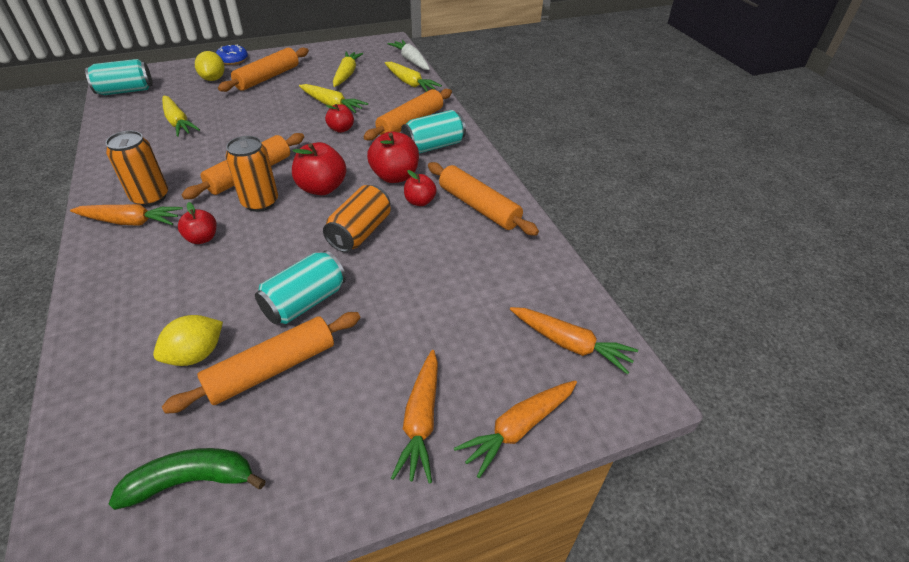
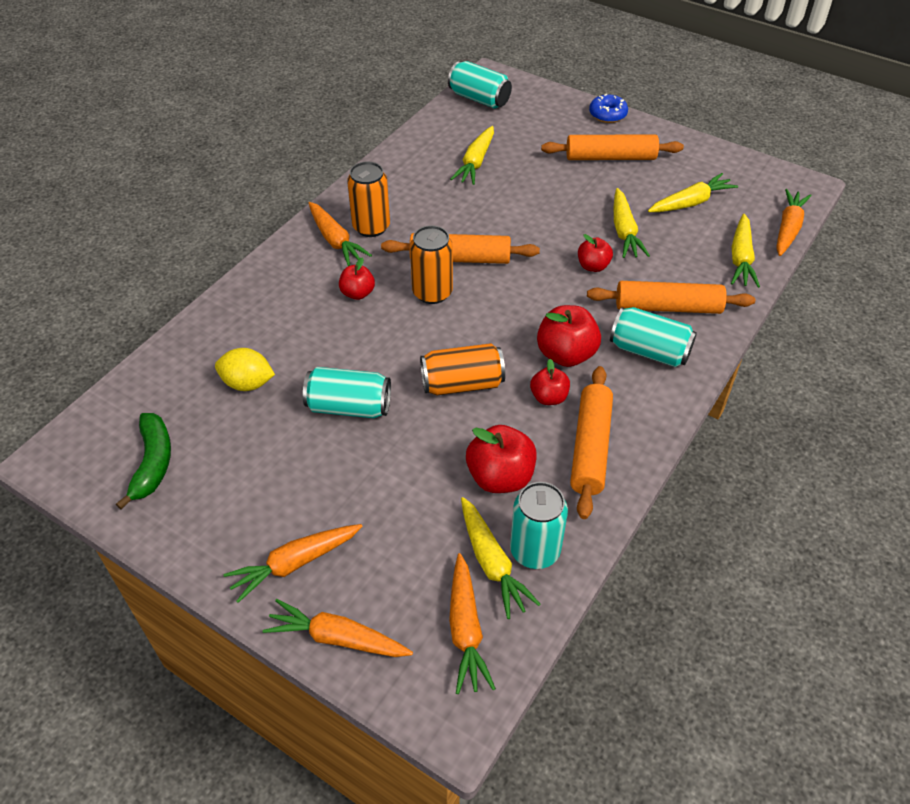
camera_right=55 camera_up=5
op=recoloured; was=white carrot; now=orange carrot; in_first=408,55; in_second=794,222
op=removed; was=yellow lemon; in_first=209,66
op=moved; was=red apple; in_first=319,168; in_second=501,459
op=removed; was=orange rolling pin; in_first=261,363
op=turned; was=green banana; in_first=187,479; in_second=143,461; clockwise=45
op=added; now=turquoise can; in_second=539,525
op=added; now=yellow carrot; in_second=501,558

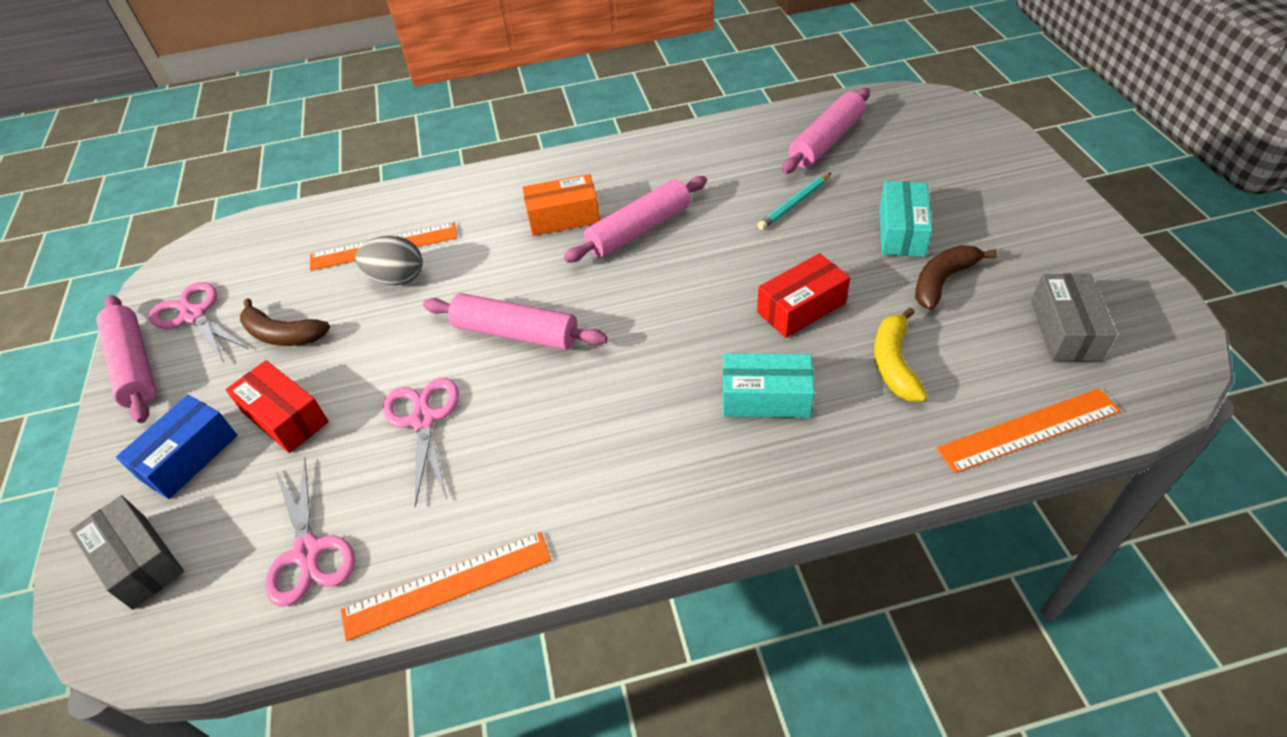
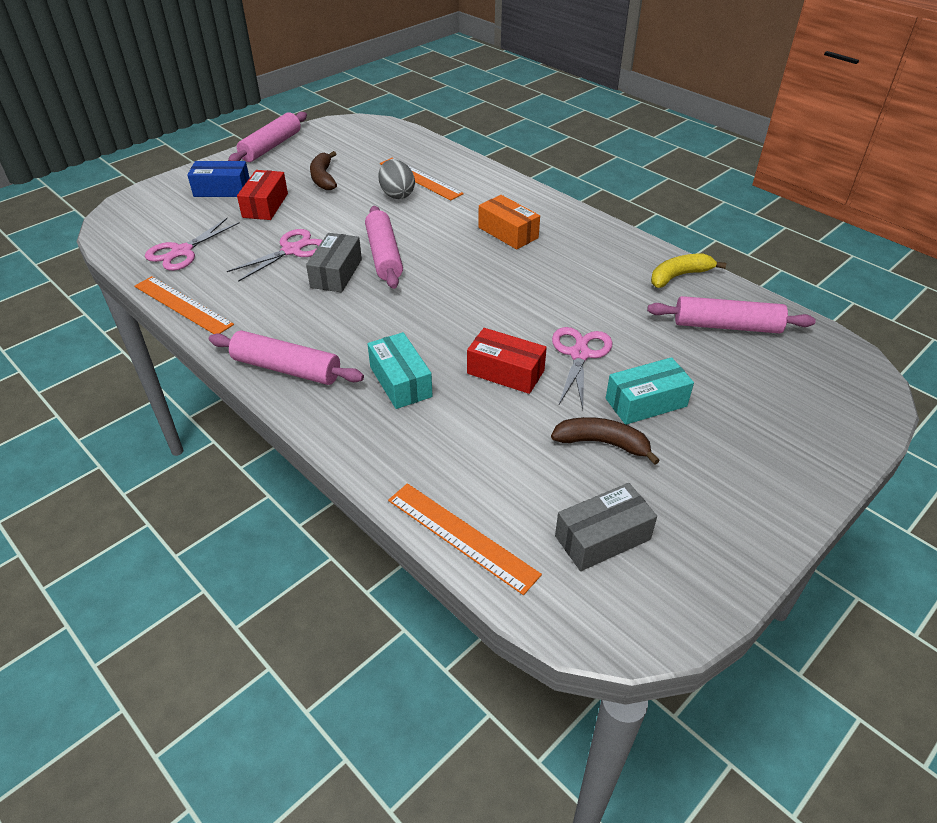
camera_right=55 camera_up=-5
op=removed; was=turquoise pencil; in_first=794,201
op=moved; was=pink rolling pin; in_first=635,219; in_second=286,358
op=moved; was=pink scissors; in_first=199,322; in_second=582,368
op=moved; was=yellow banana; in_first=900,354; in_second=688,271
op=moved; was=grey box; in_first=126,552; in_second=334,262

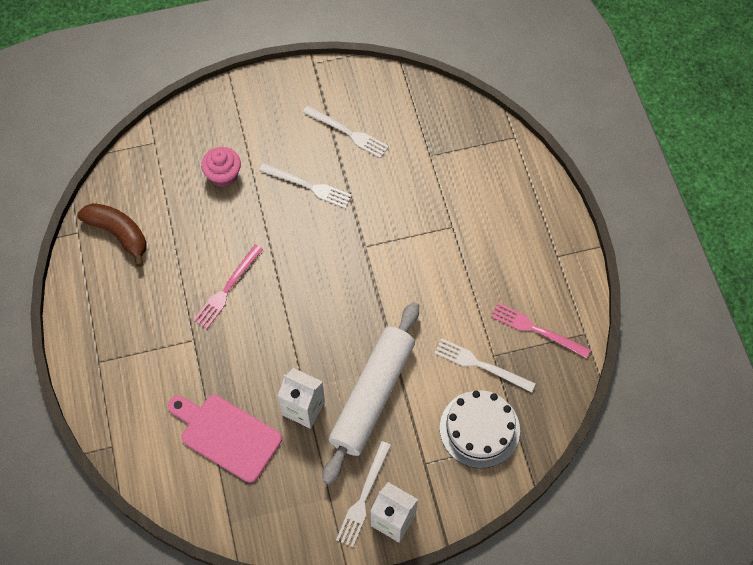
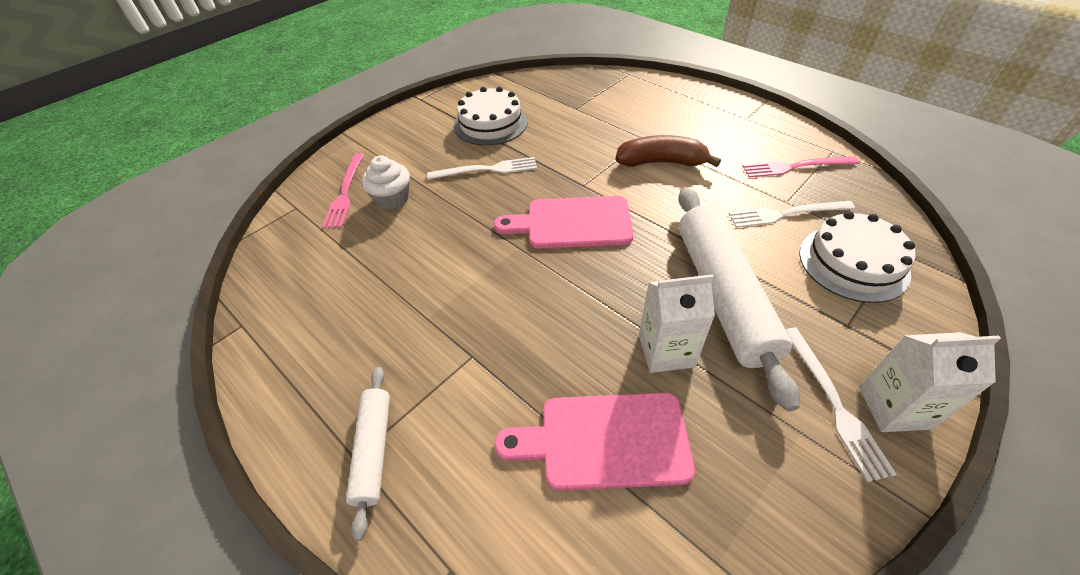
camera_right=-30 camera_up=-15
op=replaced; was=white fork; now=white cake; in_first=346,132; in_second=490,116
op=recoloured; was=pink cupcake; now=white cupcake; in_first=221,167; in_second=386,182
op=moved; was=brown banana; in_first=112,235; in_second=668,151
op=moved; was=pink fork; in_first=228,286; in_second=343,190
op=added; now=pink cutting board; in_second=563,222
op=added; now=white rolling pin; in_second=368,454

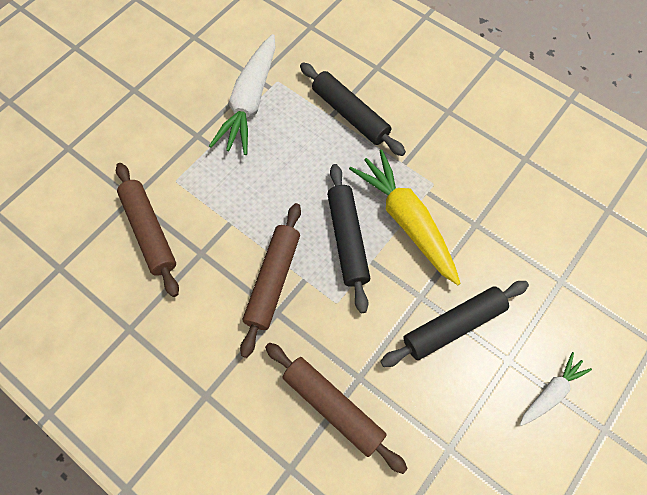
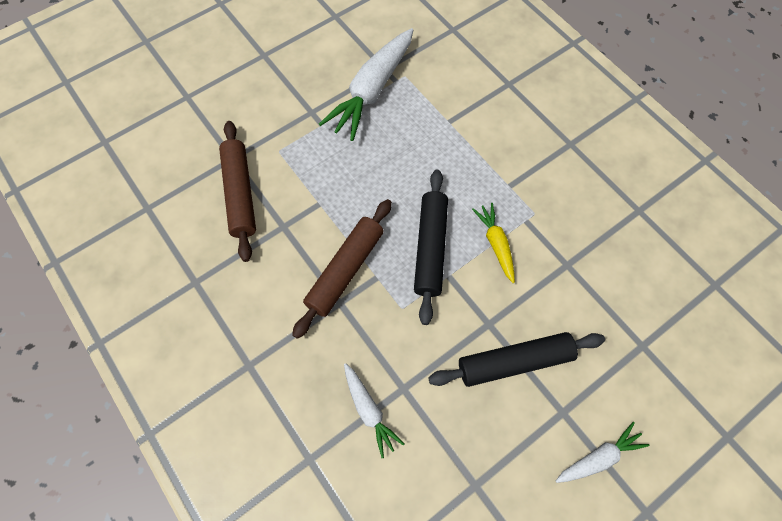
camera_right=15 camera_up=0
op=removed; was=black rolling pin; in_first=353,109
op=resized; was=yellow carrot; in_first=405,217; in_second=493,243; ratio=0.53
op=replaced; was=brown rolling pin; now=white carrot; in_first=336,408; in_second=374,410

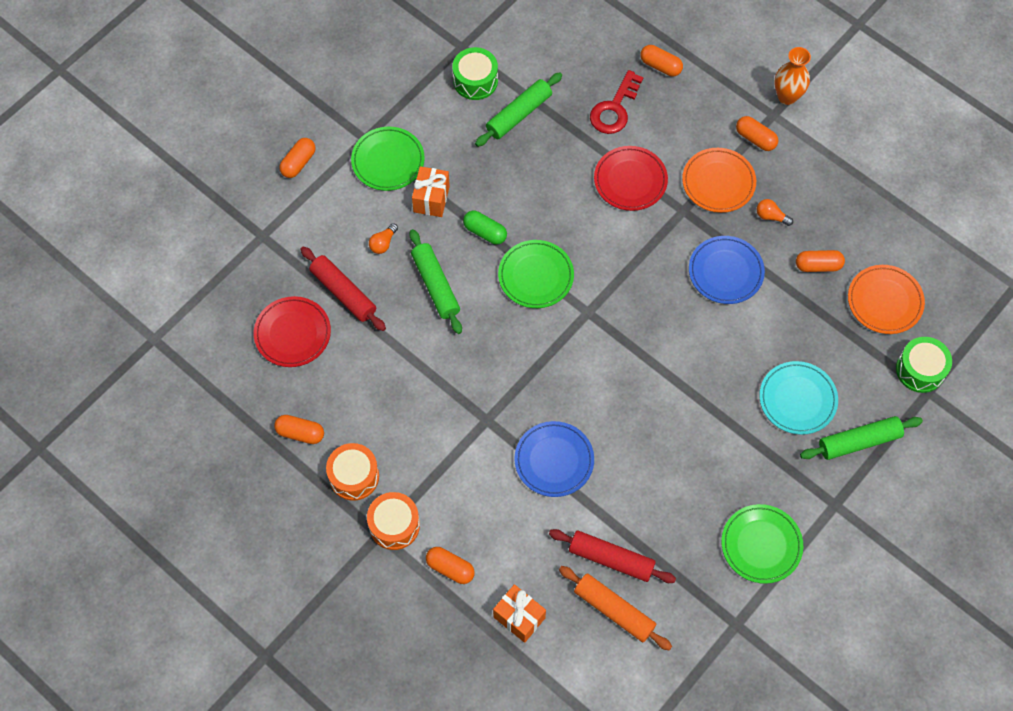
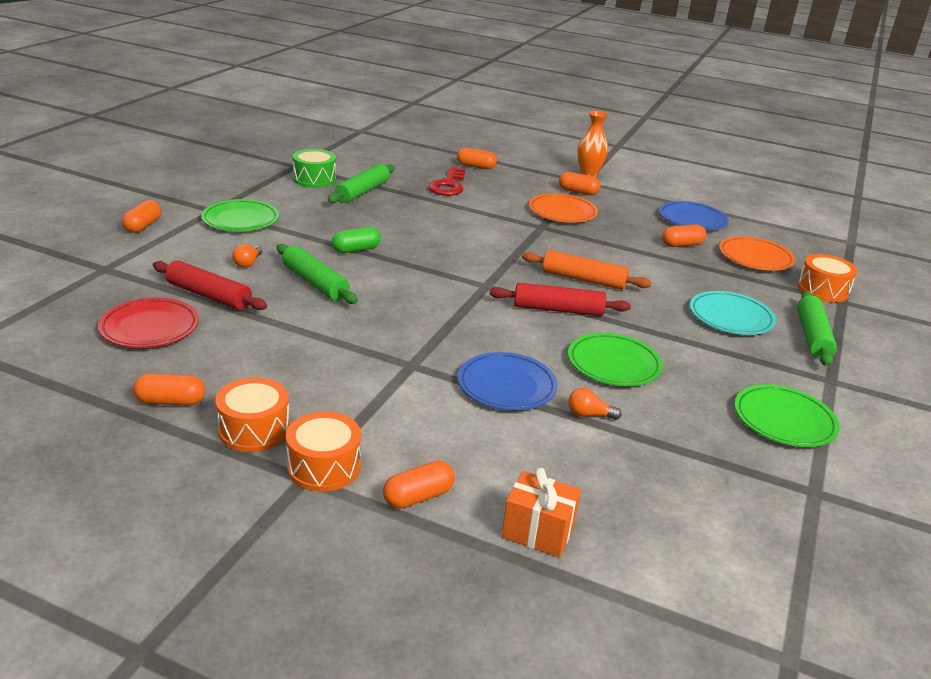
camera_right=-20 camera_up=-35
op=removed; was=red plate; in_first=631,178
op=removed; was=orange gift; in_first=431,191
op=moved; was=orange light bulb; in_first=775,212; in_second=595,404
op=turned; was=green capsule; in_first=485,228; in_second=356,240; clockwise=-45
op=moved; was=blue plate; in_first=727,270; in_second=694,216
op=moved; was=green plate; in_first=536,274; in_second=615,359
op=recoloured; was=green drum; now=orange drum; in_first=924,365; in_second=828,278
op=turned; was=green rolling pin; in_first=861,438; in_second=817,328; clockwise=-45
op=moved; was=red rolling pin; in_first=612,556; in_second=560,299
op=turned; was=orange capsule; in_first=450,565; in_second=419,485; clockwise=-45
op=moved; was=orange rolling pin; in_first=615,608; in_second=586,270

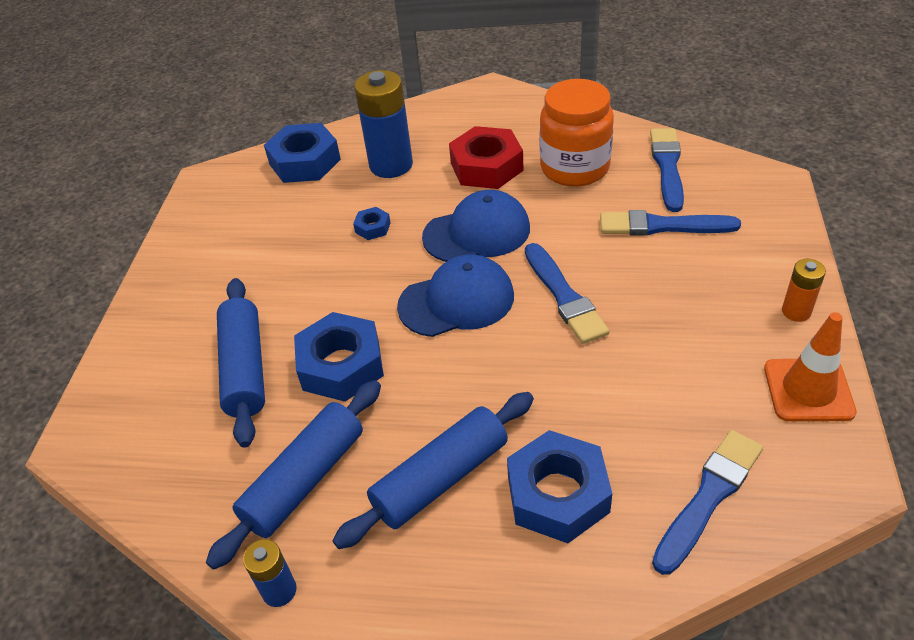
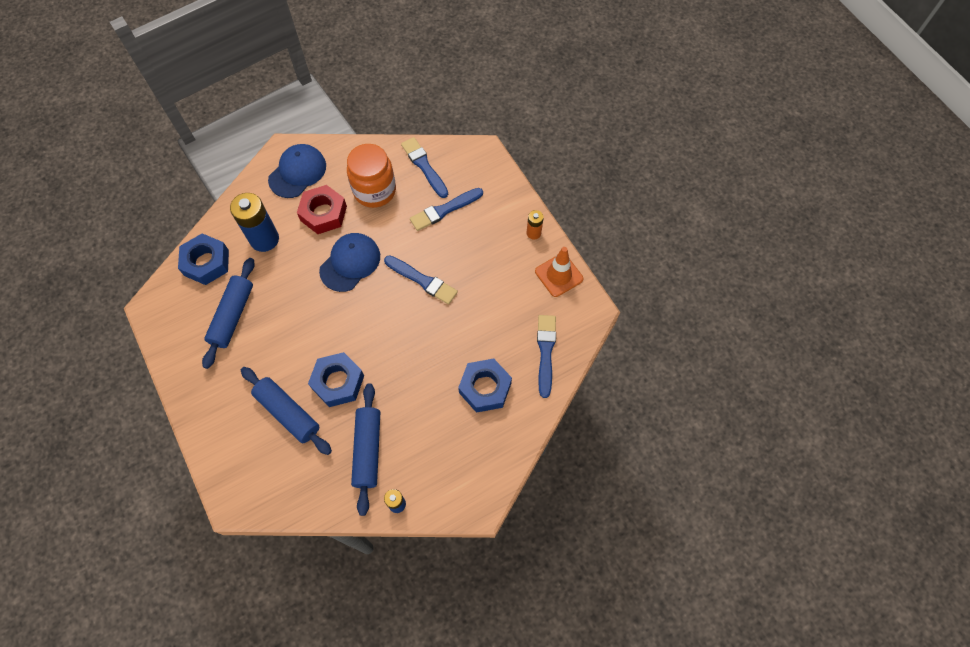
camera_right=-40 camera_up=20
op=removed; was=blue nut; in_first=372,223
op=moved; was=blue cap; in_first=455,295; in_second=297,171
op=moved; was=blue rolling pin; in_first=433,470; in_second=228,313

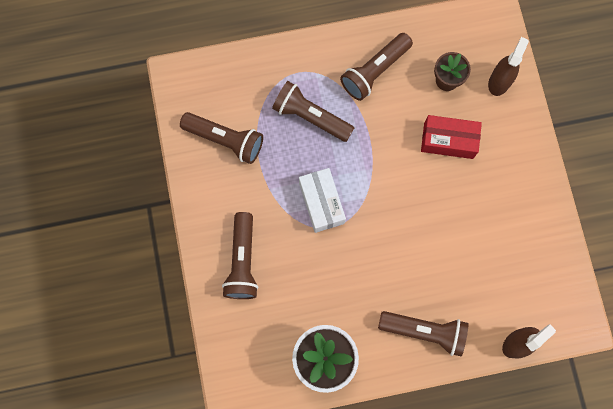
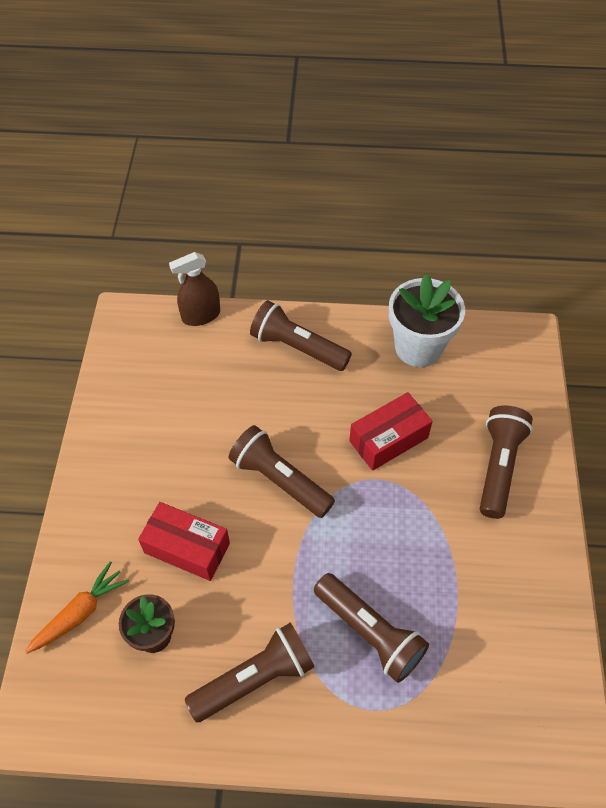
camera_right=-165 camera_up=-20
op=replaced; was=brown spray bottle; now=orange carrot; in_first=508,66; in_second=77,607
op=moved; was=brown flashlight; in_first=221,138; in_second=282,471
op=removed; was=white box; in_first=322,200
op=added; now=red box; in_second=391,431

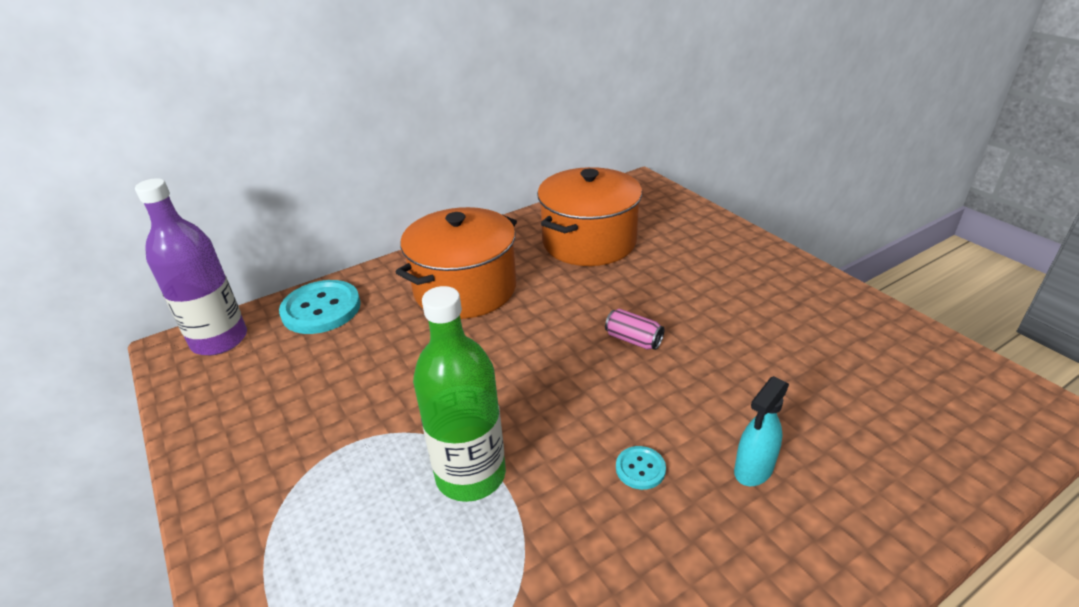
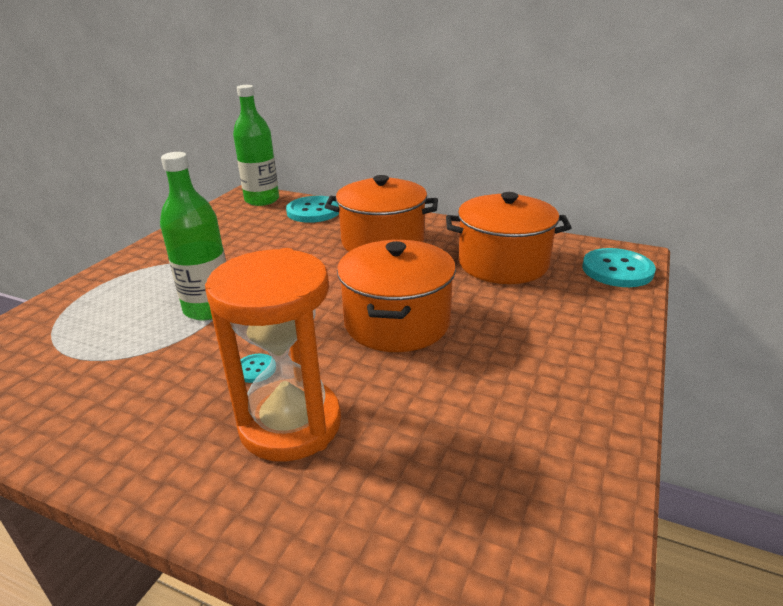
camera_right=55 camera_up=-5
op=recoloured; was=purple bottle; now=green bottle; in_first=191,266; in_second=256,145
op=replaced; was=pink can; now=orange pot; in_first=634,329; in_second=396,296
op=replaced; was=turquoise spray bottle; now=orange hourglass; in_first=761,431; in_second=273,355
op=added; now=turquoise button; in_second=619,267

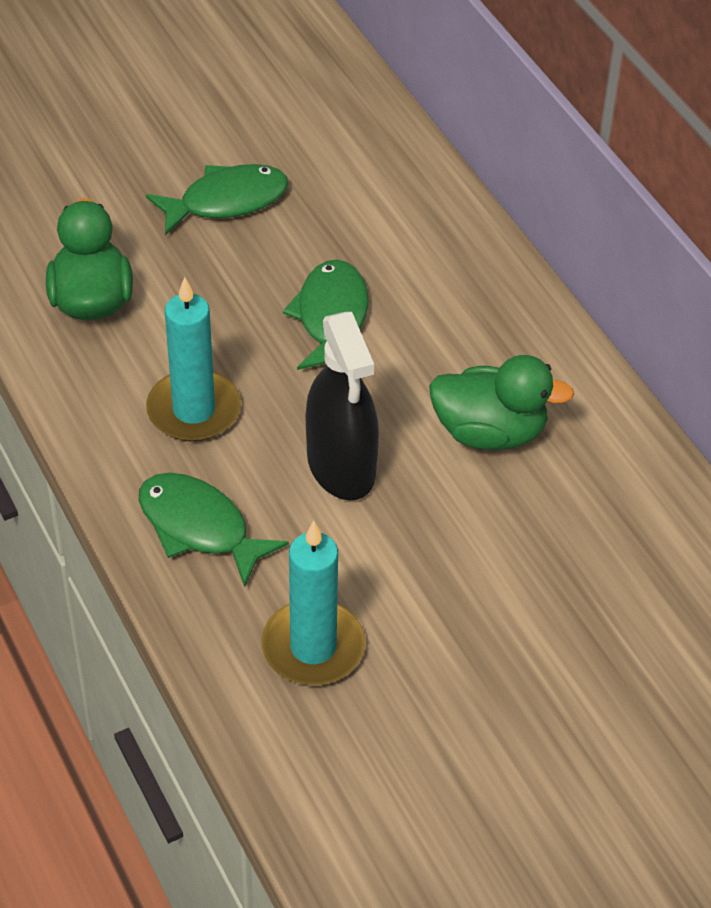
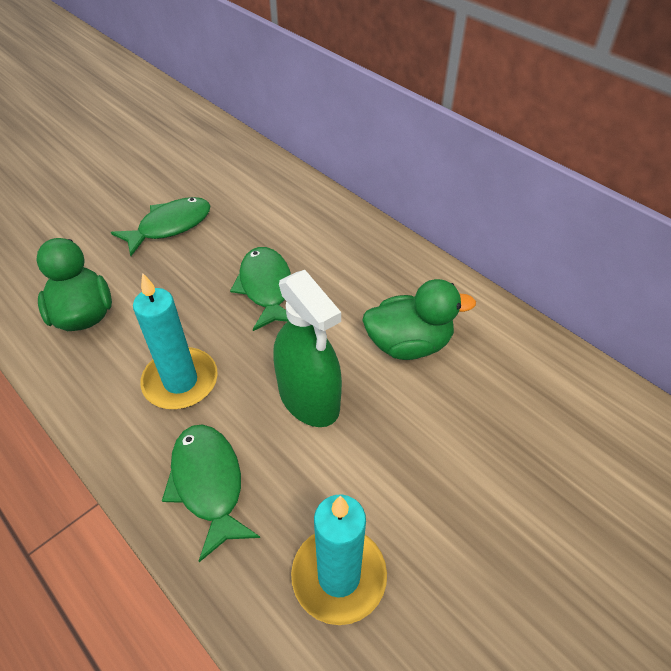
camera_right=-15 camera_up=0
op=recoloured; was=black spray bottle; now=green spray bottle; in_first=342,406; in_second=307,348
op=turned; was=green fish; in_first=214,530; in_second=211,493; clockwise=45

